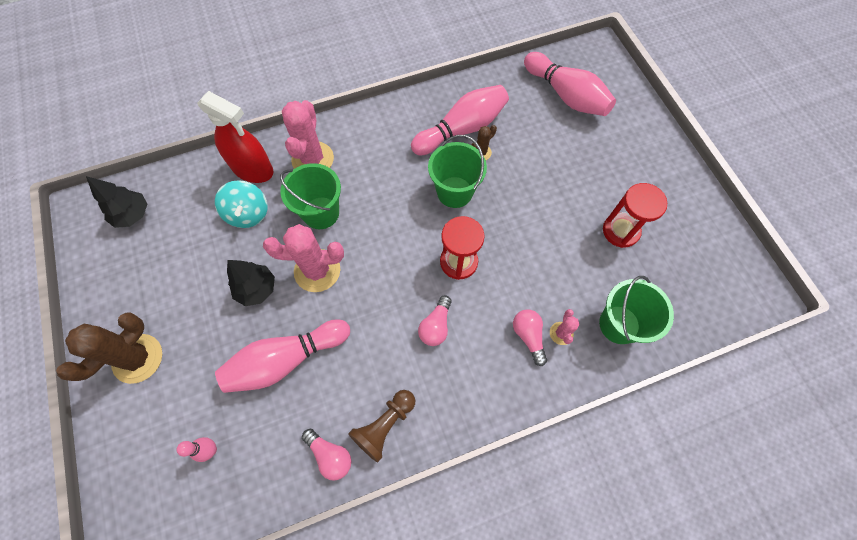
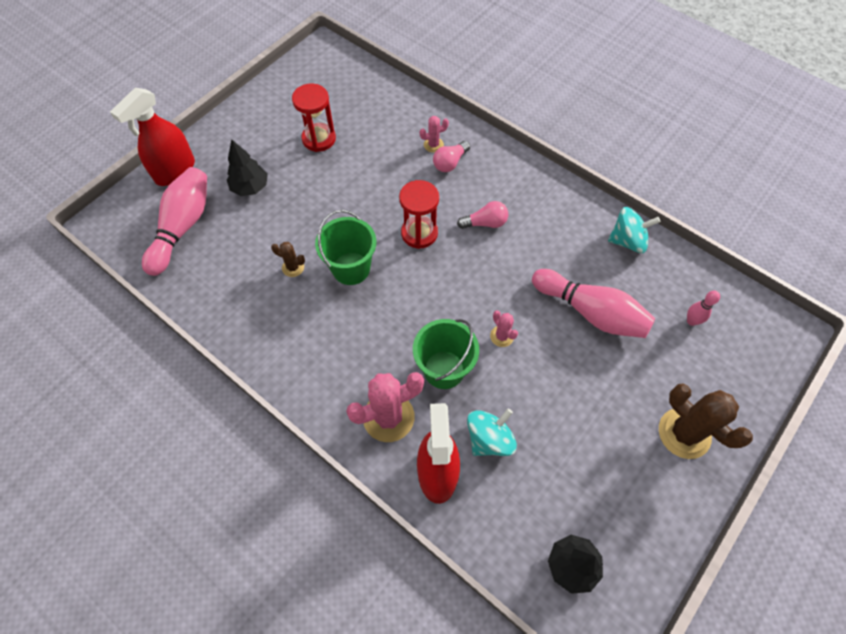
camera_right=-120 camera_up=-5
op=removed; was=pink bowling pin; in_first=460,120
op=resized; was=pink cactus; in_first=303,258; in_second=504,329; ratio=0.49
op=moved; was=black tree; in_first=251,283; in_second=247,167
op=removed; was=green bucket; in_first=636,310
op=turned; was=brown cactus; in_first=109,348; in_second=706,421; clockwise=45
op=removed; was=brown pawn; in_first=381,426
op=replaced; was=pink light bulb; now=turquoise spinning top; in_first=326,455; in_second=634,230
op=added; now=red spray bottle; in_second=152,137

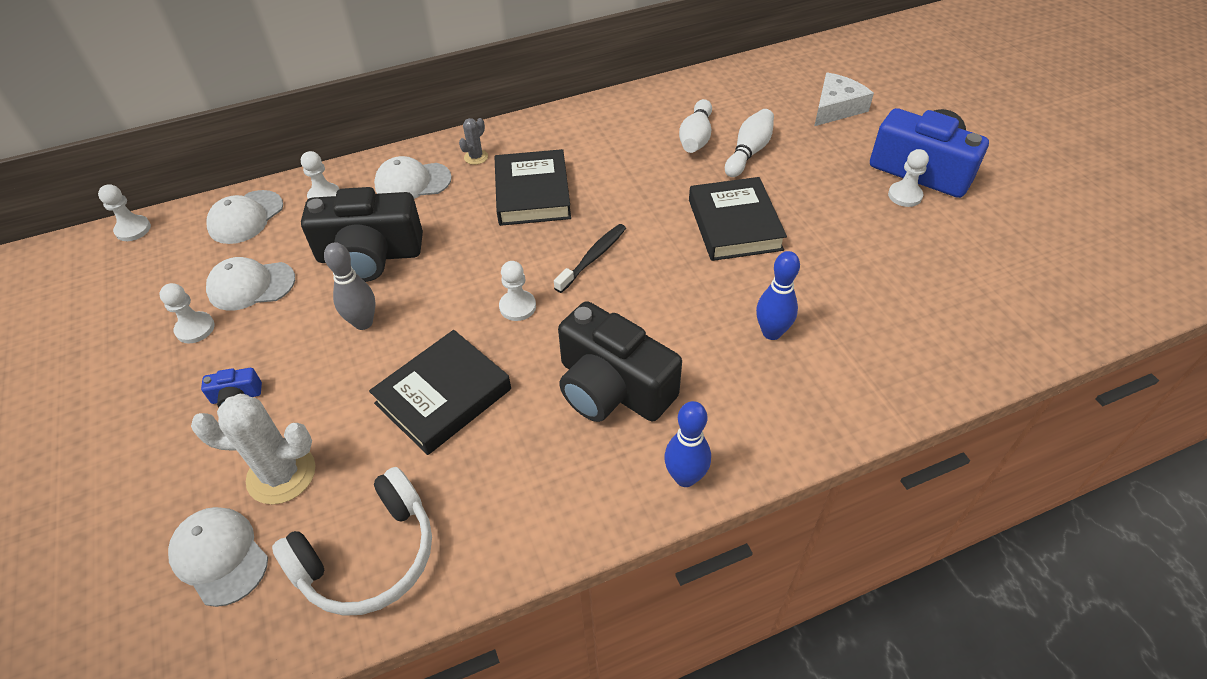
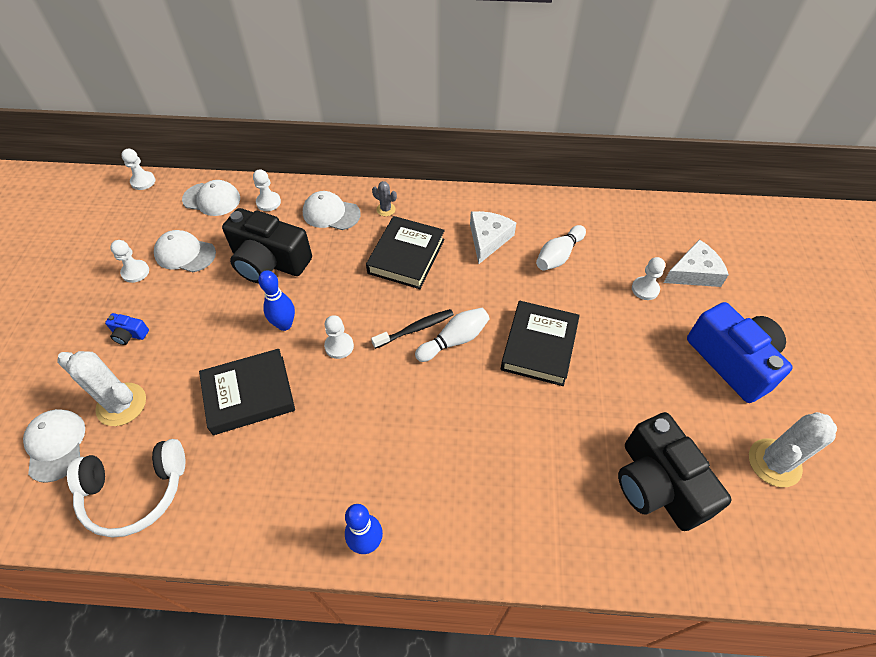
camera_right=25 camera_up=5
op=moved; was=white bowling pin; in_first=749,143; in_second=452,335
op=turned; was=grey cactus; in_first=473,141; in_second=384,198; clockwise=60
op=moved; was=white pawn; in_first=908,178; in_second=648,278
op=turned; was=white cap; in_first=244,217; in_second=211,198; clockwise=-135
op=removed; was=grey bowling pin; in_first=350,286
op=moved; was=blue bowling pin; in_first=778,295; in_second=276,300
op=moved; was=black camera; in_first=620,361; in_second=675,471
op=added; now=white cheese; in_second=493,237
op=added; now=white cactus; in_second=793,449

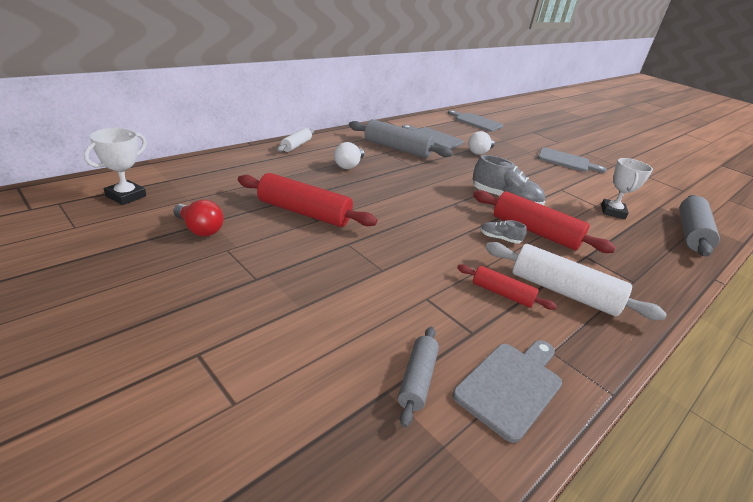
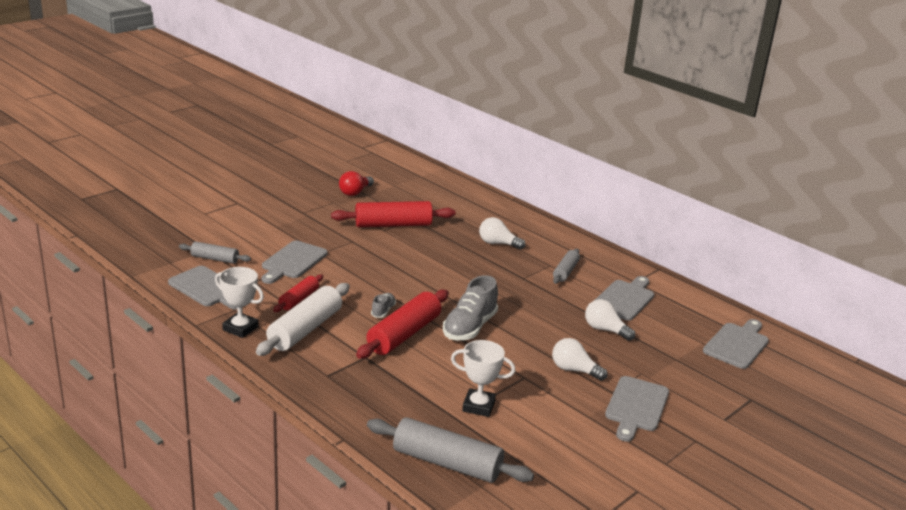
camera_right=90 camera_up=-5
op=resized; was=grey rolling pin; in_first=401,138; in_second=566,266; ratio=0.57
op=moved; was=white trophy; in_first=115,166; in_second=239,302
op=removed; was=white rolling pin; in_first=295,140
op=turned; was=red rolling pin; in_first=307,200; in_second=393,214; clockwise=60
op=added; now=grey cutting board; in_second=295,262
op=added; now=white light bulb; in_second=580,359

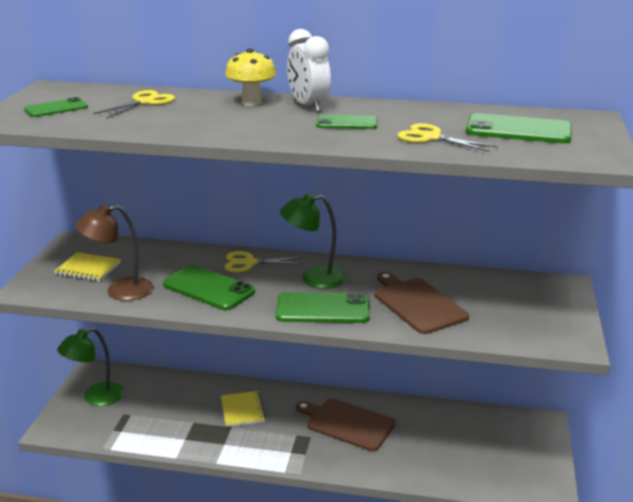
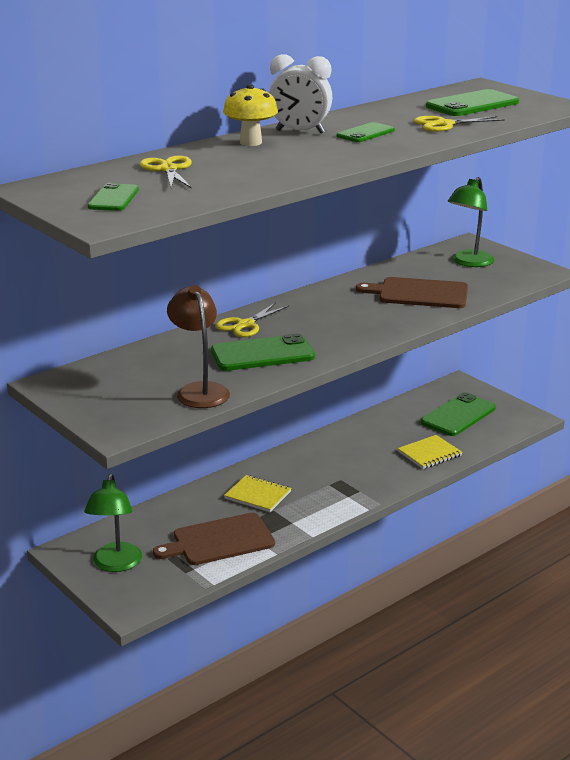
camera_right=-50 camera_up=0
op=moved; was=green lamp; in_first=313,241; in_second=471,222
op=turned; was=brown lamp; in_first=114,252; in_second=198,346; clockwise=135
op=moved; was=yellow notebook; in_first=87,266; in_second=430,452
op=moved; was=green phone; in_first=323,307; in_second=458,414
op=moved; was=brown cutting board; in_first=346,424; in_second=214,539

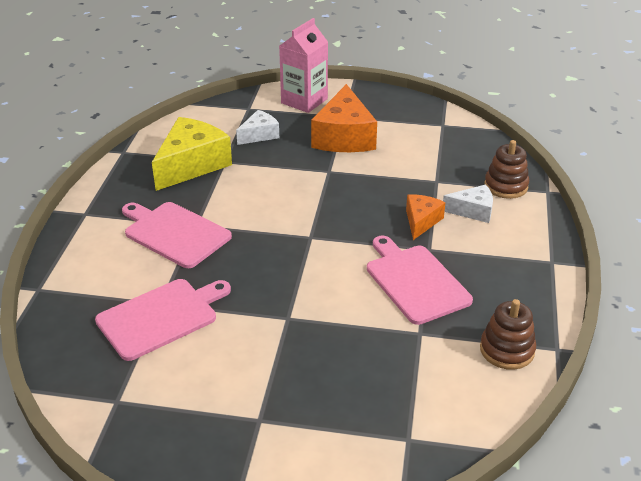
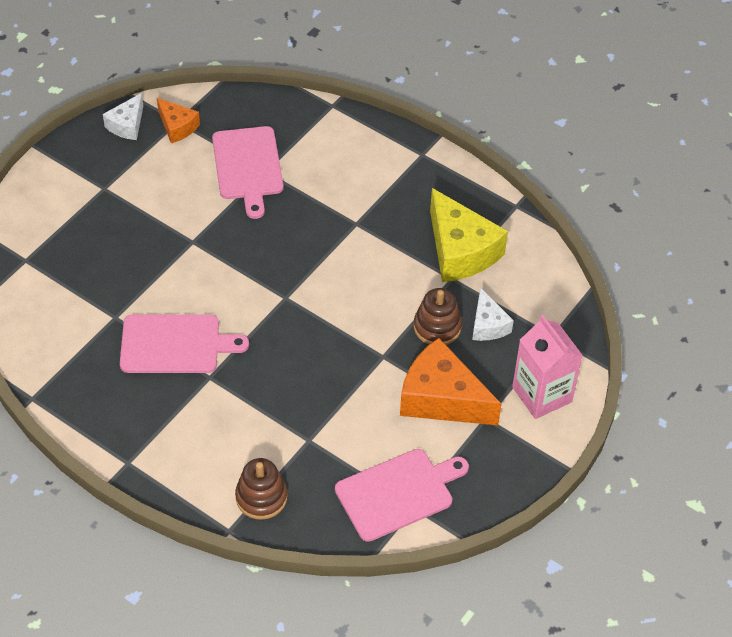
camera_right=115 camera_up=15
op=moved; was=white cheese; in_first=468,203; in_second=123,116
op=moved; was=orange cheese; in_first=426,217; in_second=178,120
op=moved; was=pink cutting board; in_first=177,235; in_second=402,495
op=moved; was=brown stacking toy; in_first=508,334; in_second=438,316

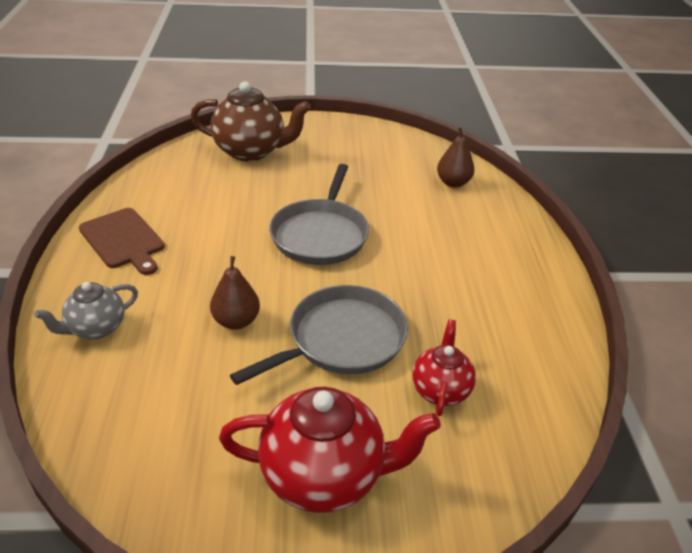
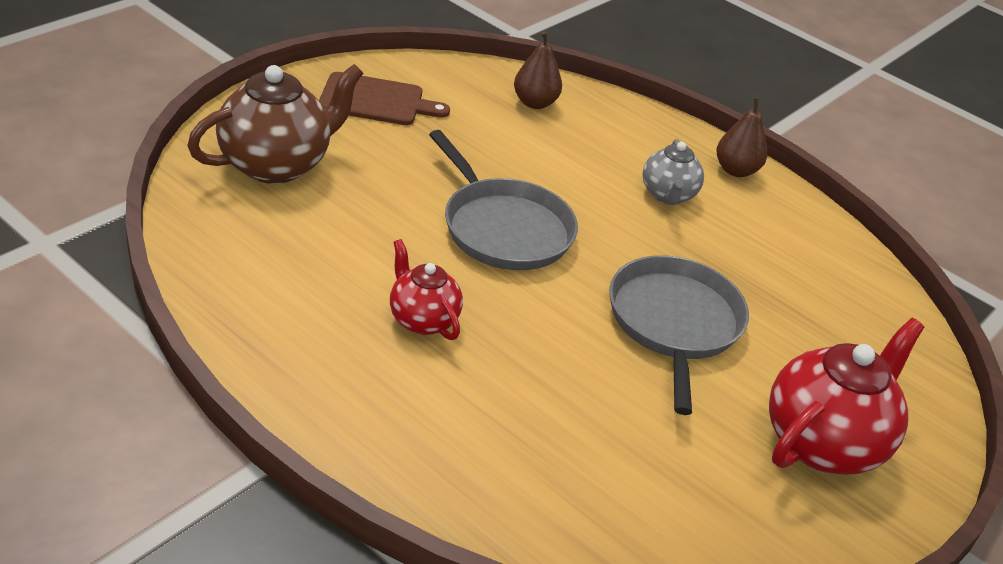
camera_right=-50 camera_up=0
op=moved; was=brown cutting board; in_first=122,241; in_second=384,98
op=moved; was=brown pear; in_first=235,293; in_second=741,137
op=moved; was=grey teapot; in_first=86,310; in_second=673,172
op=moved; was=red teapot; in_first=444,367; in_second=426,289

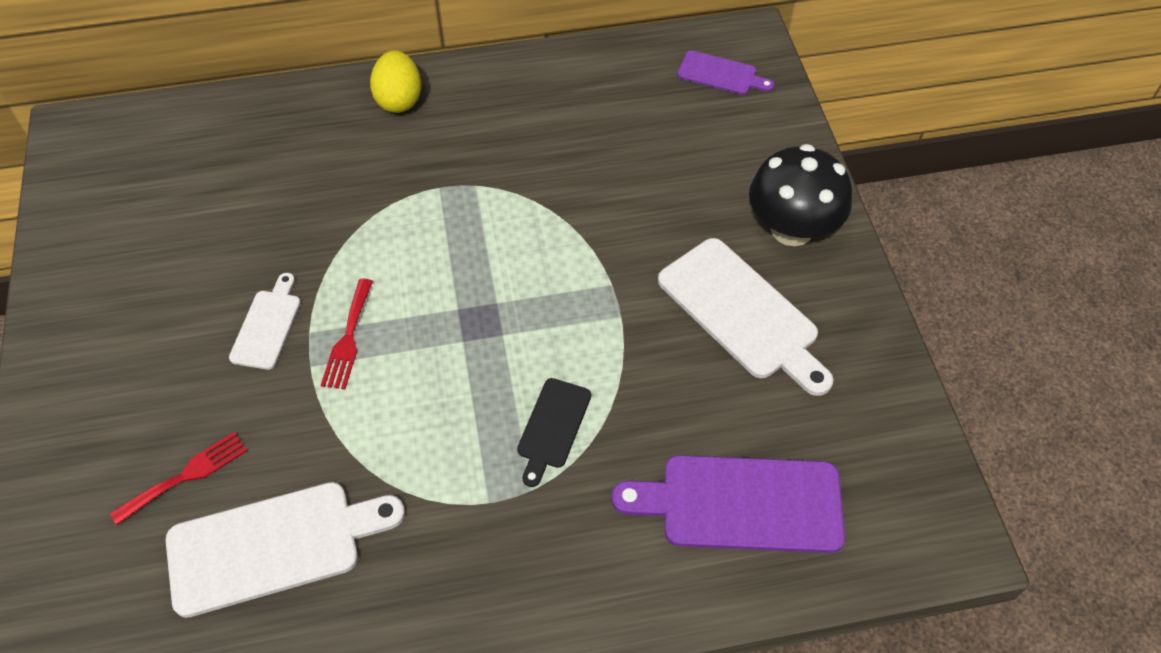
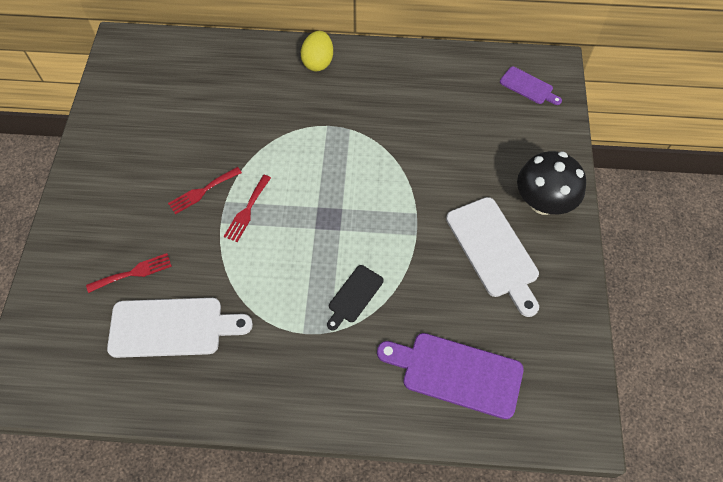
camera_right=15 camera_up=5
op=replaced; was=white cutting board; now=red fork; in_first=265,321; in_second=205,190

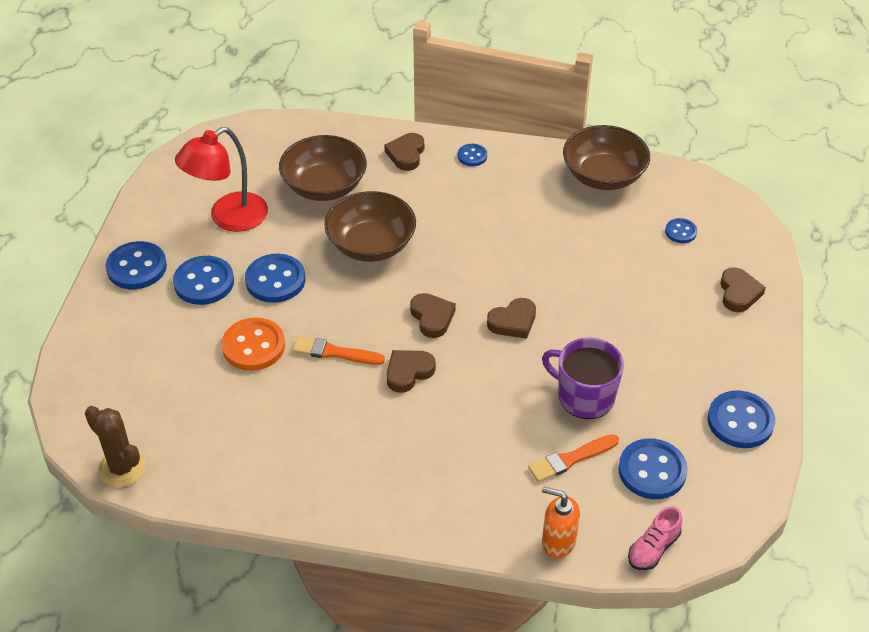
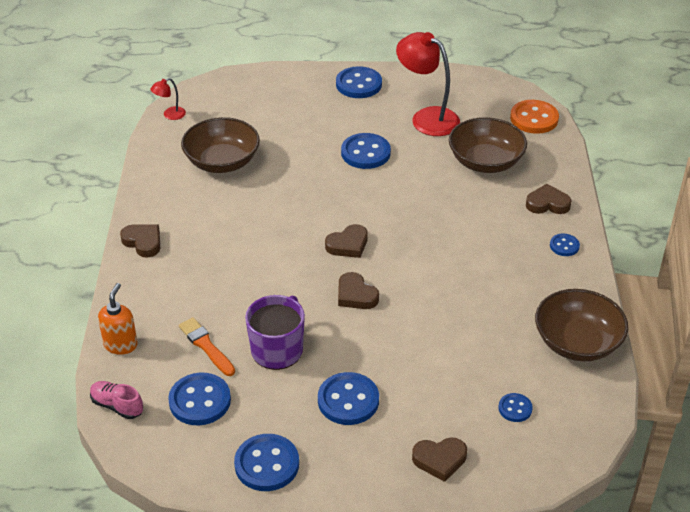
camera_right=80 camera_up=-5
op=moved; was=brown bowl; in_first=370,226; in_second=220,145
op=moved; was=blue button; in_first=203,280; in_second=348,398
op=moved; was=orange button; in_first=253,344; in_second=534,117
op=removed; was=orange brush; in_first=338,350
op=moved; was=brown heart; in_first=411,371; in_second=140,241
op=replaced; was=brown cactus; now=red lamp; in_first=115,446; in_second=168,99

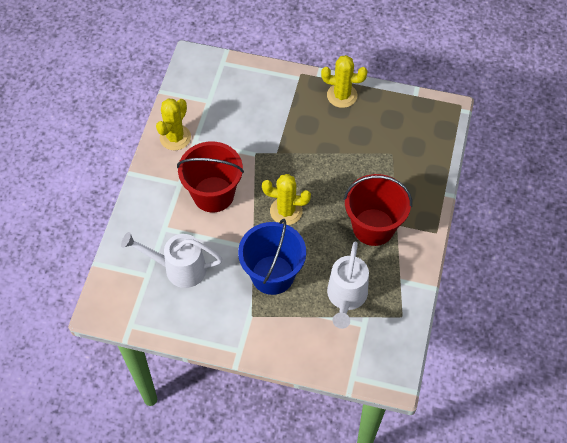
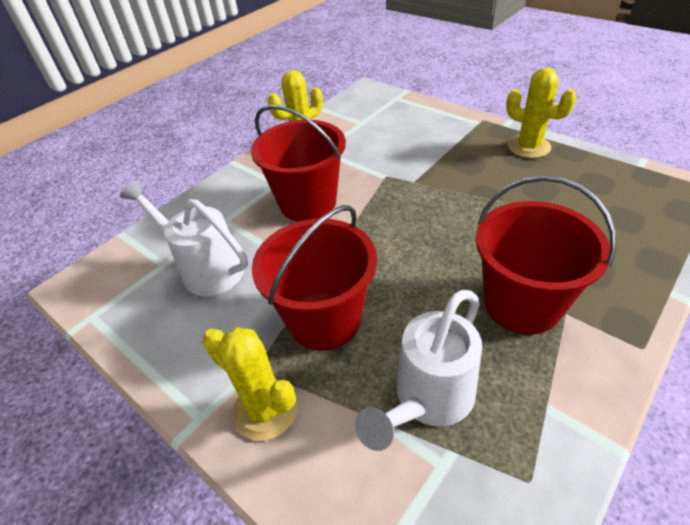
camera_right=30 camera_up=-15
op=moved; was=yellow cactus; in_first=286,199; in_second=250,384
op=recoloured; was=blue bucket; now=red bucket; in_first=272,257; in_second=314,278

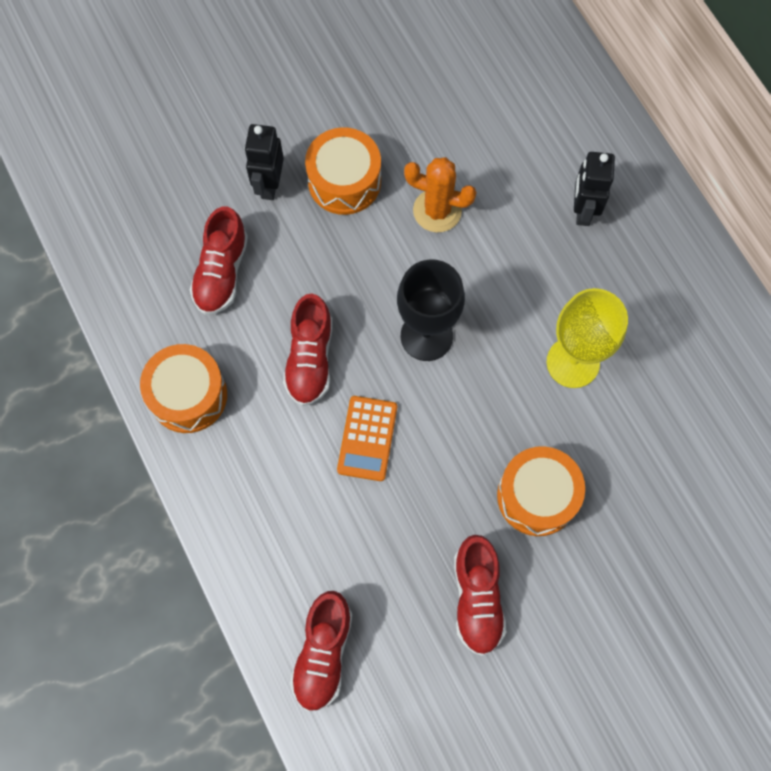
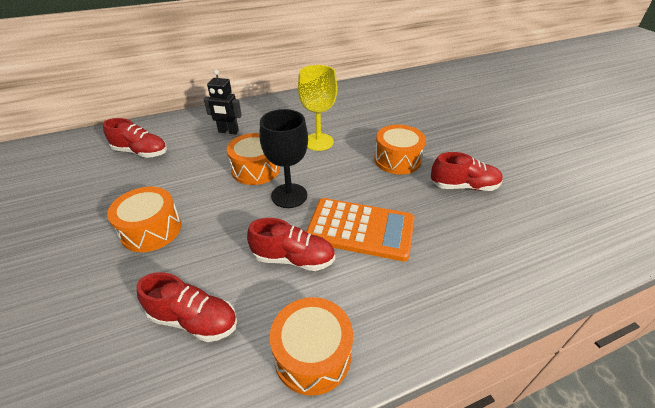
camera_right=-85 camera_up=-30
op=removed; was=black robot; in_first=264,162
op=removed; was=orange cactus; in_first=440,195
op=resized; was=orange calculator; in_first=367,438; in_second=360,230; ratio=1.7
op=moved; was=red shoe; in_first=321,651; in_second=135,138
op=added; now=orange drum; in_second=253,159

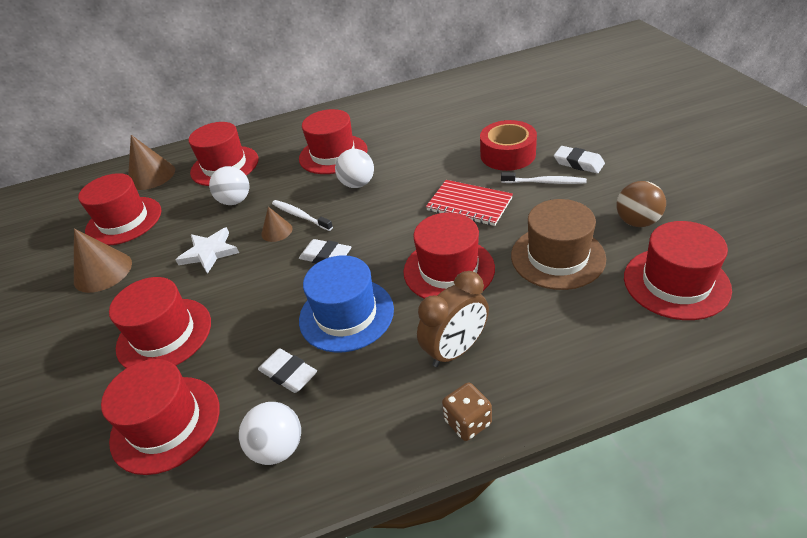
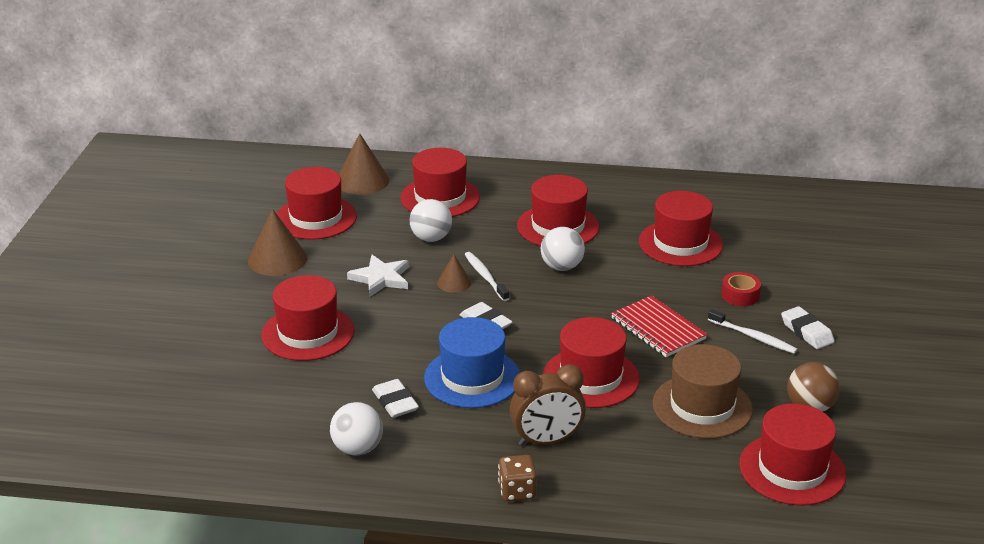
camera_right=20 camera_up=-10
op=resized; was=red tape; in_first=508,145; in_second=741,289; ratio=0.57
op=moved; was=red hat; in_first=160,417; in_second=681,228

